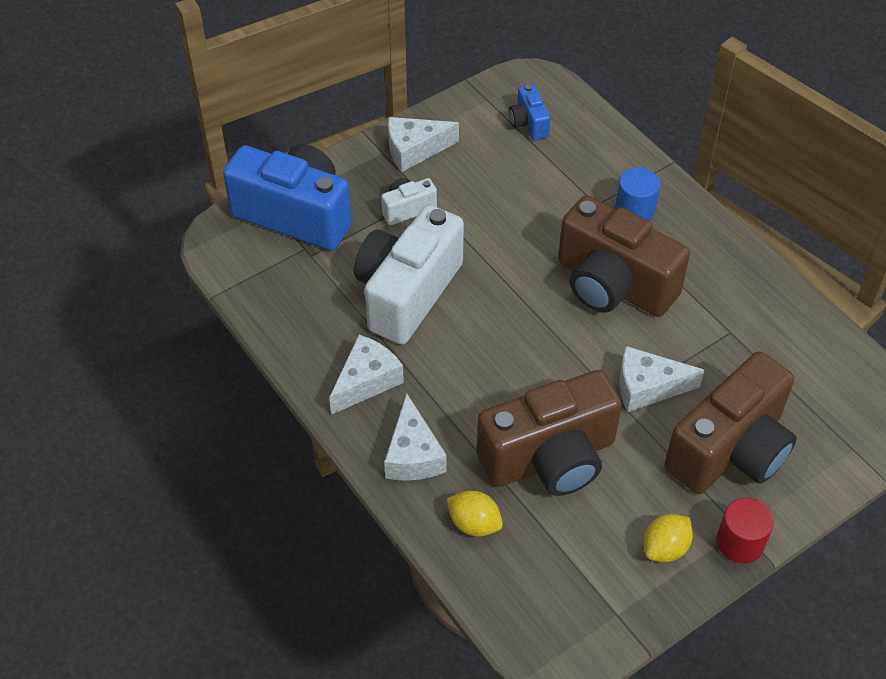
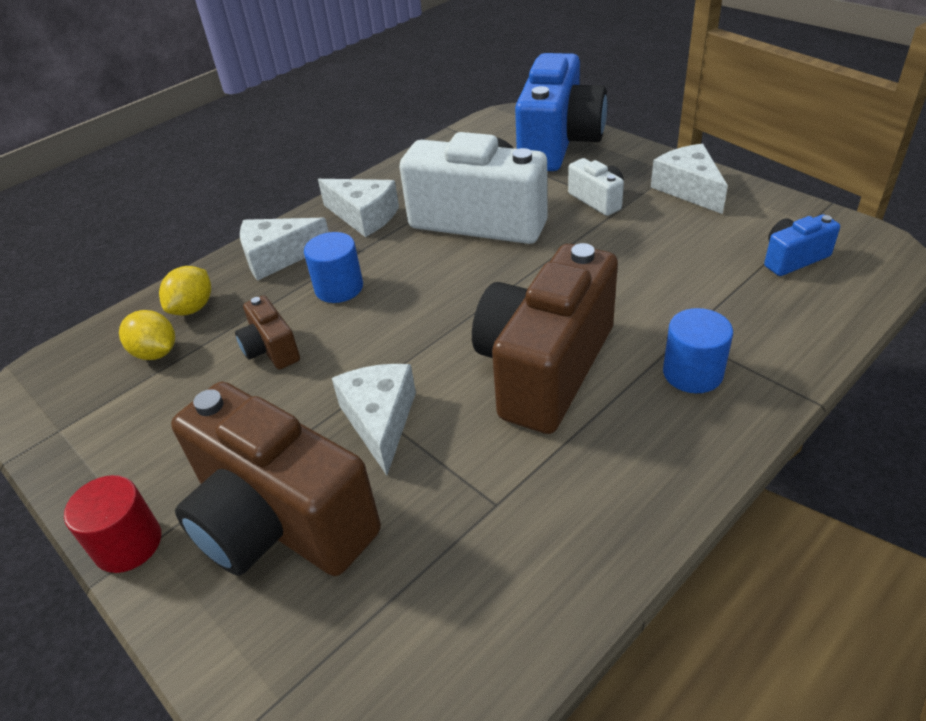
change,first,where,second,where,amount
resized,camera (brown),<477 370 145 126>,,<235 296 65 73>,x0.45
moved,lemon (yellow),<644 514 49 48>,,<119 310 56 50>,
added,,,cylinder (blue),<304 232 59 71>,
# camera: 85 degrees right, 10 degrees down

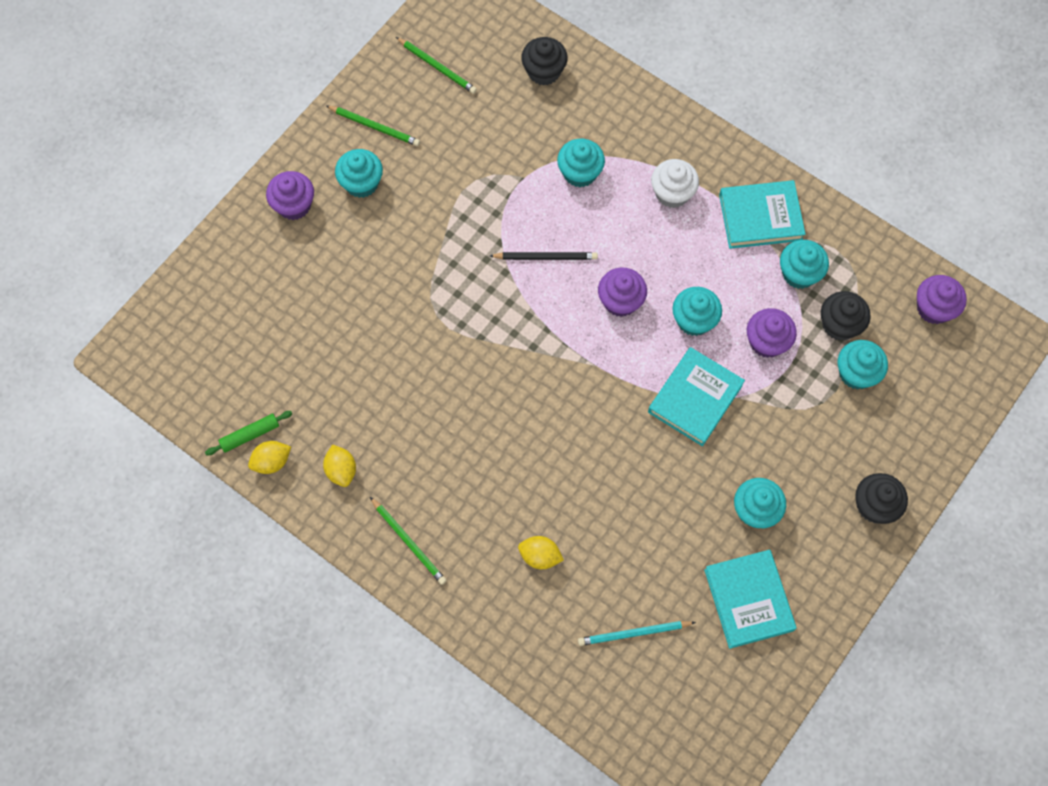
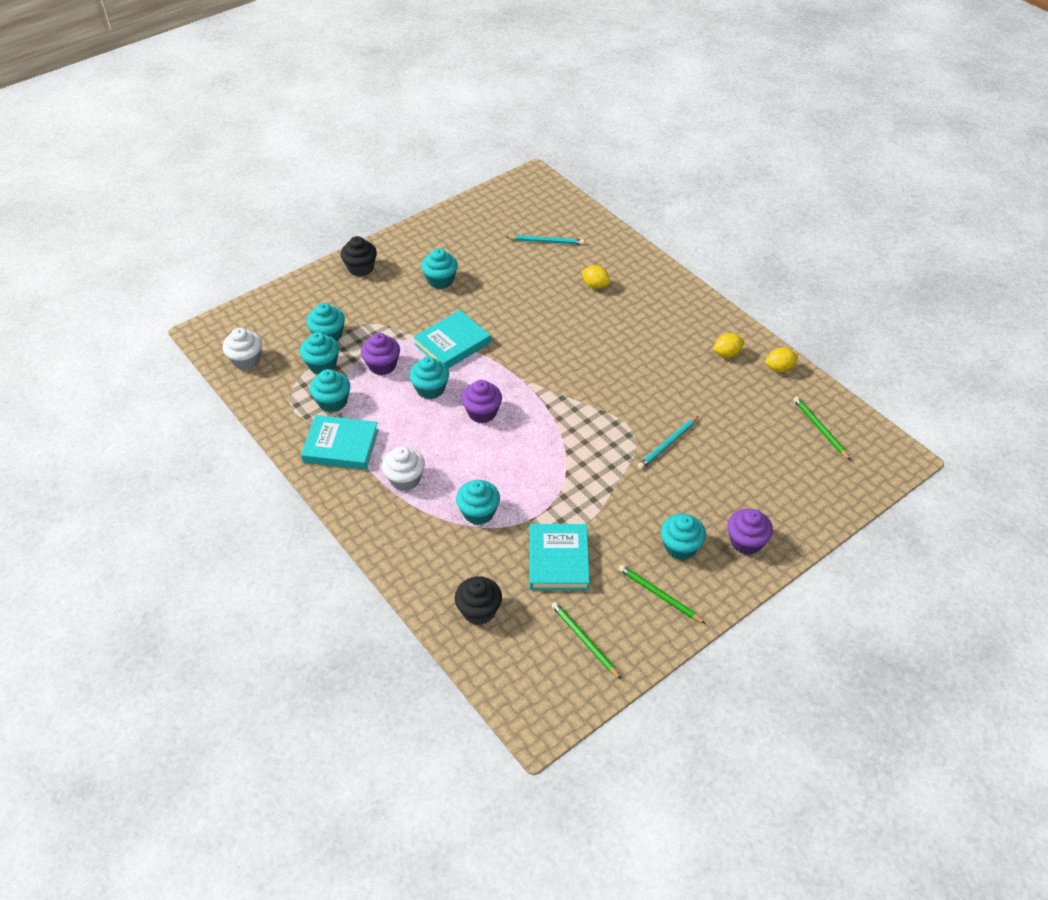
change,first,where,second,where,amount
removed,pencil (black),<490 252 108 8>,,,
recoloured,cupcake (purple),<917 275 50 49>,cupcake (white),<223 328 39 42>,
recoloured,cupcake (black),<821 291 50 50>,cupcake (turquoise),<300 332 39 42>,
removed,rolling pin (green),<205 411 87 44>,,,
turned,lemon (yellow),<323 444 33 43>,,<712 333 32 25>,75 degrees clockwise
moved,pencil (green),<370 497 77 88>,,<793 396 58 64>,
moved,book (turquoise),<704 550 93 99>,,<530 524 60 66>,
added,,,pencil (turquoise),<638 416 60 53>,
# camera: 165 degrees left, 20 degrees down

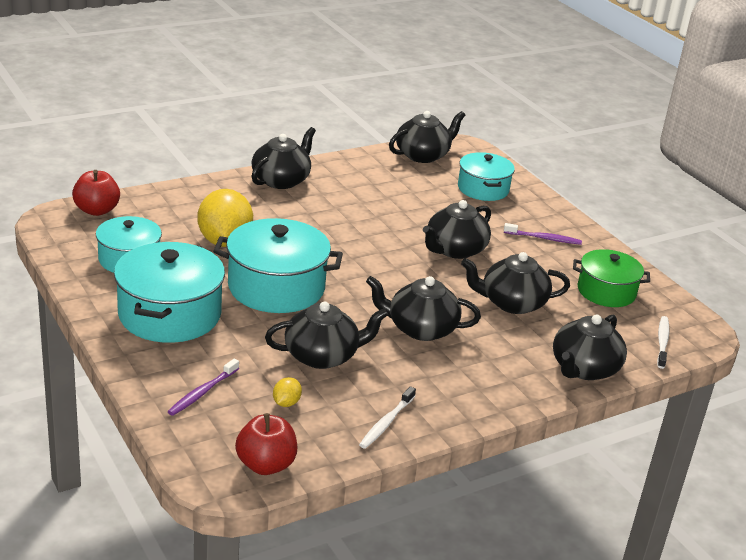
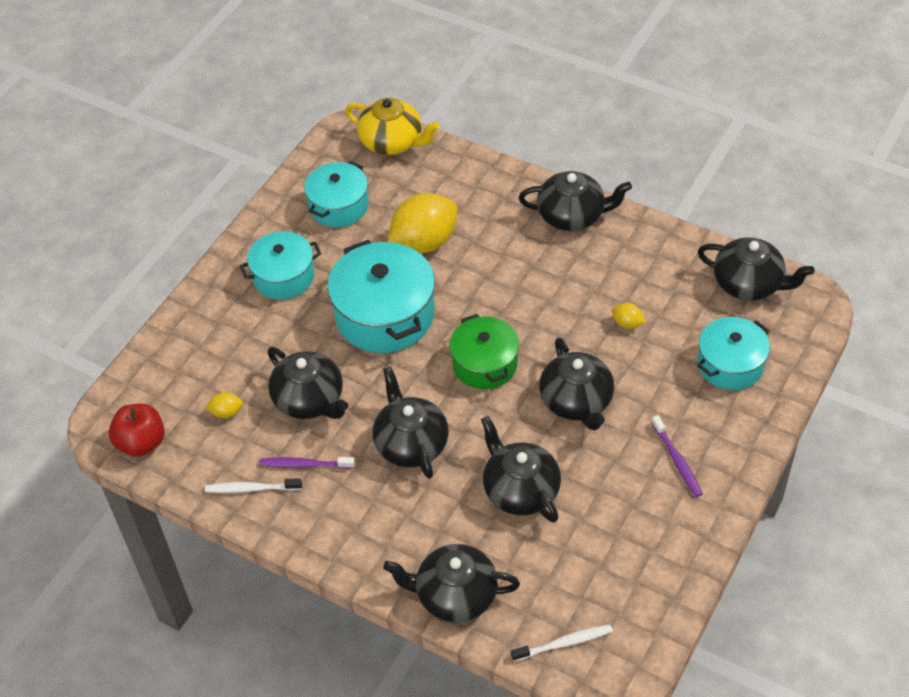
change,first,where,second,where,amount
replaced,apple (red),<72 170 48 46>,teapot (yellow),<345 98 95 57>,
turned,teapot (black),<423 200 68 59>,,<539 337 75 93>,120 degrees counterclockwise
resized,pot (turquoise),<114 242 111 101>,,<240 231 81 69>,x0.64
moved,pot (green),<573 249 77 58>,,<449 314 70 75>,
moved,toothbrush (purple),<167 359 72 57>,,<259 457 96 12>,
added,,,lemon (yellow),<612 303 34 26>,
# camera: 65 degrees right, 20 degrees up

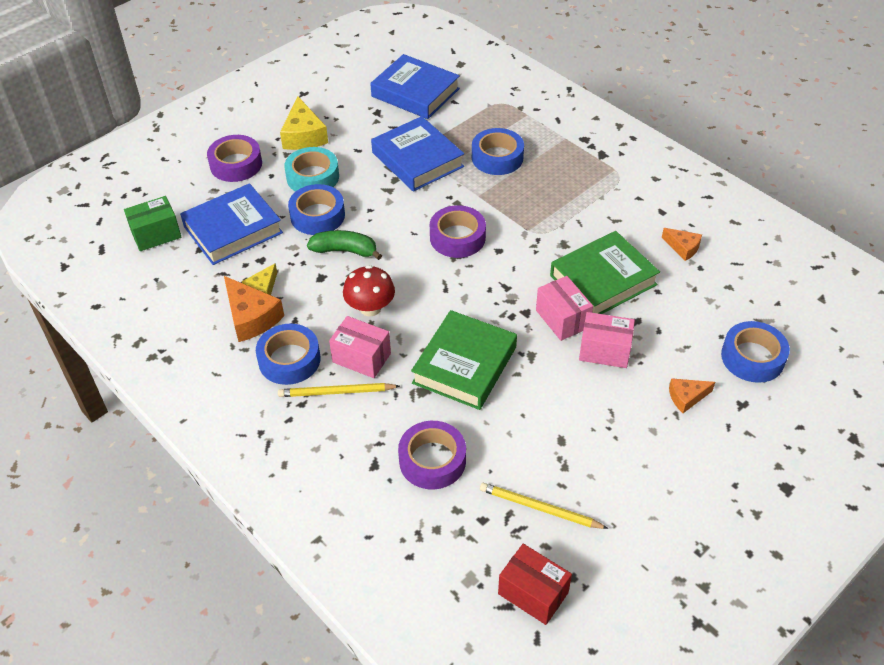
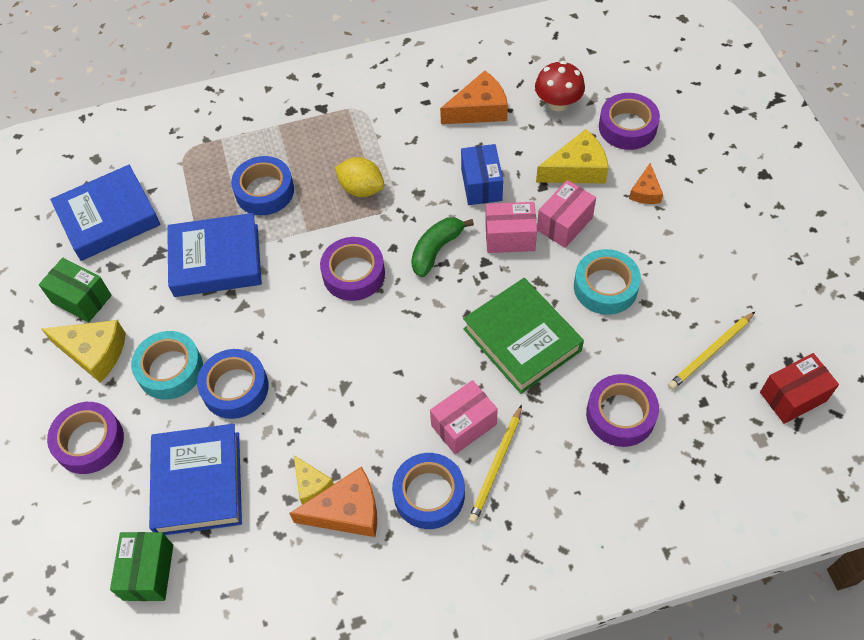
change,first,where,second,where,amount
resized,cheese (orange),<662 228 40 33>,,<440 71 68 53>,x1.72
moved,banana (green),<307 230 75 30>,,<411 217 63 60>,
replaced,book (green),<550 231 110 83>,box (blue),<461 144 42 61>,
moved,mushroom (red),<343 265 52 52>,,<535 61 50 50>,
recoloured,tape (blue),<721 321 69 62>,tape (purple),<599 93 61 57>,
added,,,cheese (yellow),<536 129 73 55>,
added,,,lemon (yellow),<335 157 49 40>,
added,,,tape (turquoise),<574 249 67 66>,
added,,,box (green),<39 258 73 65>,
# camera: 60 degrees left, 10 degrees up

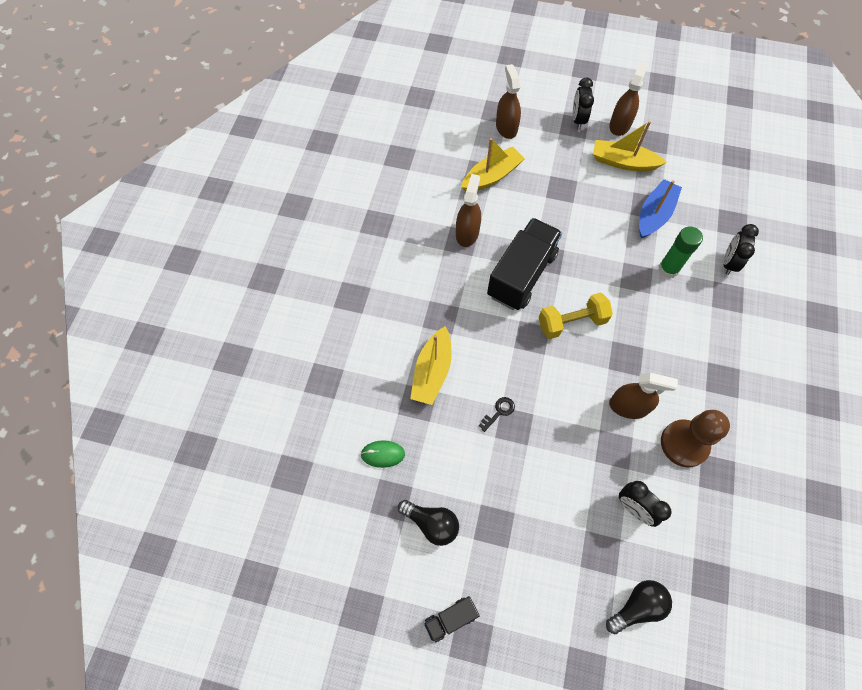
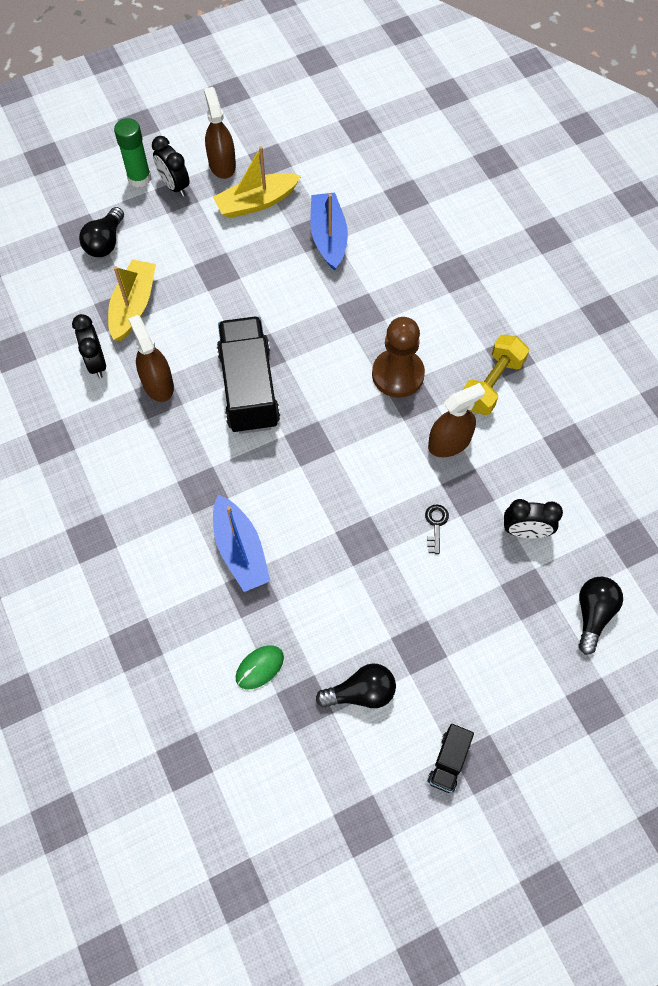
change,first,where,second,where,amount
replaced,spray bottle (brown),<496 64 25 75>,light bulb (black),<79 207 45 50>,
moved,clock (black),<724 224 35 51>,,<72 314 34 64>,
moved,glue stick (green),<658 226 45 53>,,<114 118 37 70>,
moved,dumbbell (yellow),<539 293 74 46>,,<463 335 66 80>,
recoloured,boat (yellow),<410 326 42 79>,boat (blue),<213 495 57 97>,
moved,key (black),<479 397 36 35>,,<425 504 24 50>,
moved,pawn (brown),<661 410 69 58>,,<372 317 53 81>,
# camera: 40 degrees left, 0 degrees up

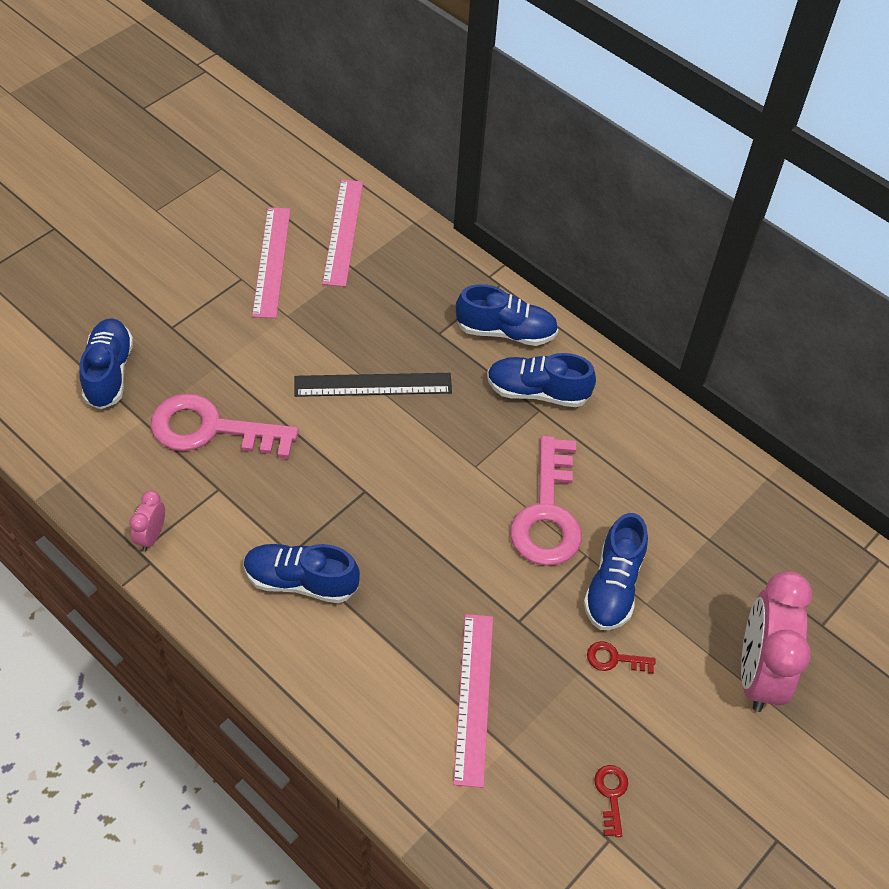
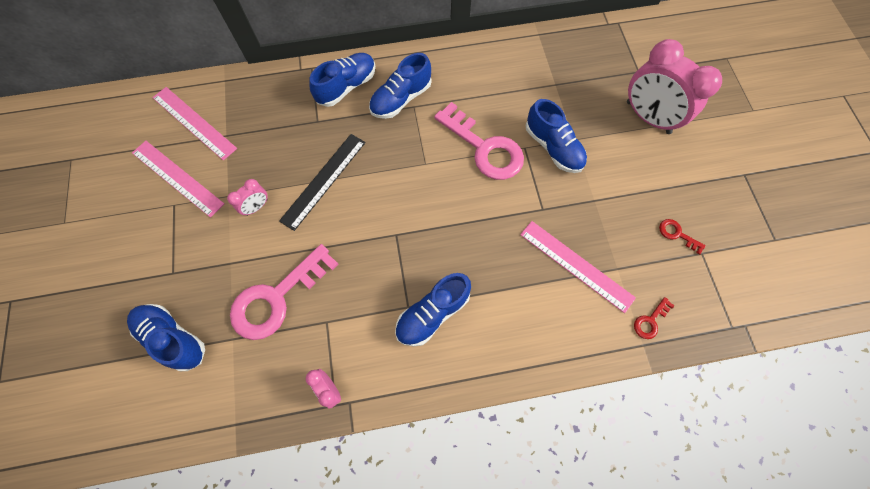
change,first,where,second,where,amount
moved,key (red),<587 641 69 33>,,<634 297 41 42>,
added,,,clock (pink),<227 179 41 37>,
# camera: 50 degrees left, 15 degrees up

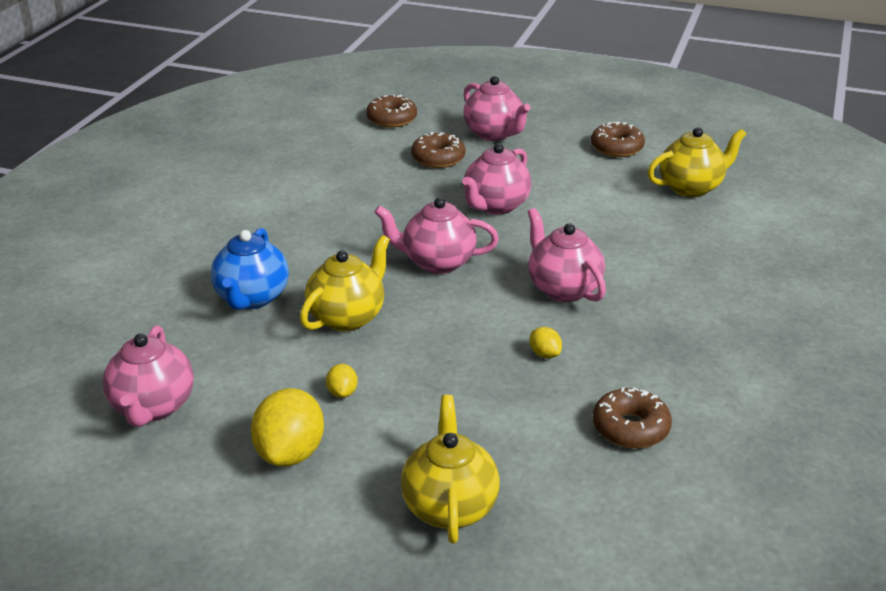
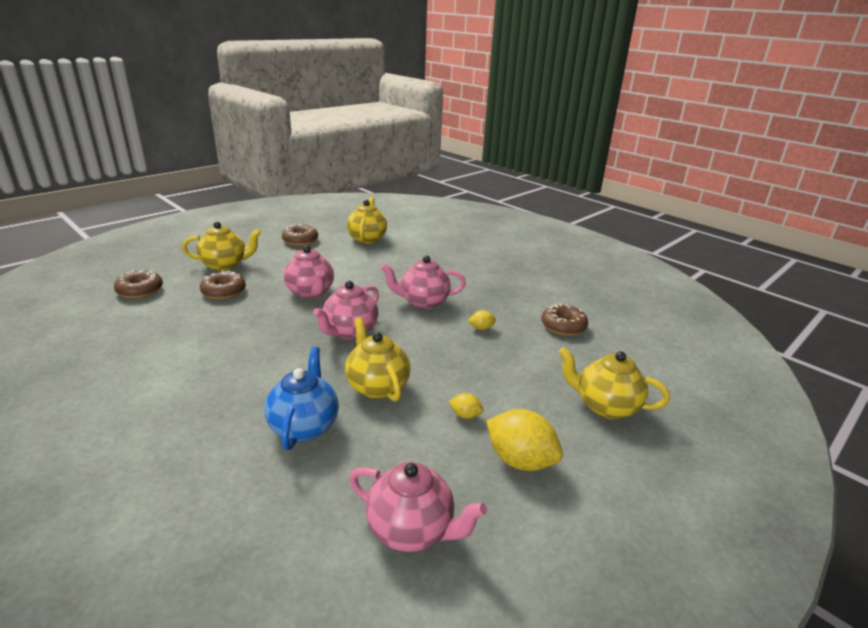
change,first,where,second,where,amount
recoloured,teapot (pink),<463 76 68 65>,teapot (yellow),<182 222 79 49>,
turned,teapot (blue),<211 228 78 82>,,<265 347 74 103>,120 degrees counterclockwise
# camera: 65 degrees left, 5 degrees down

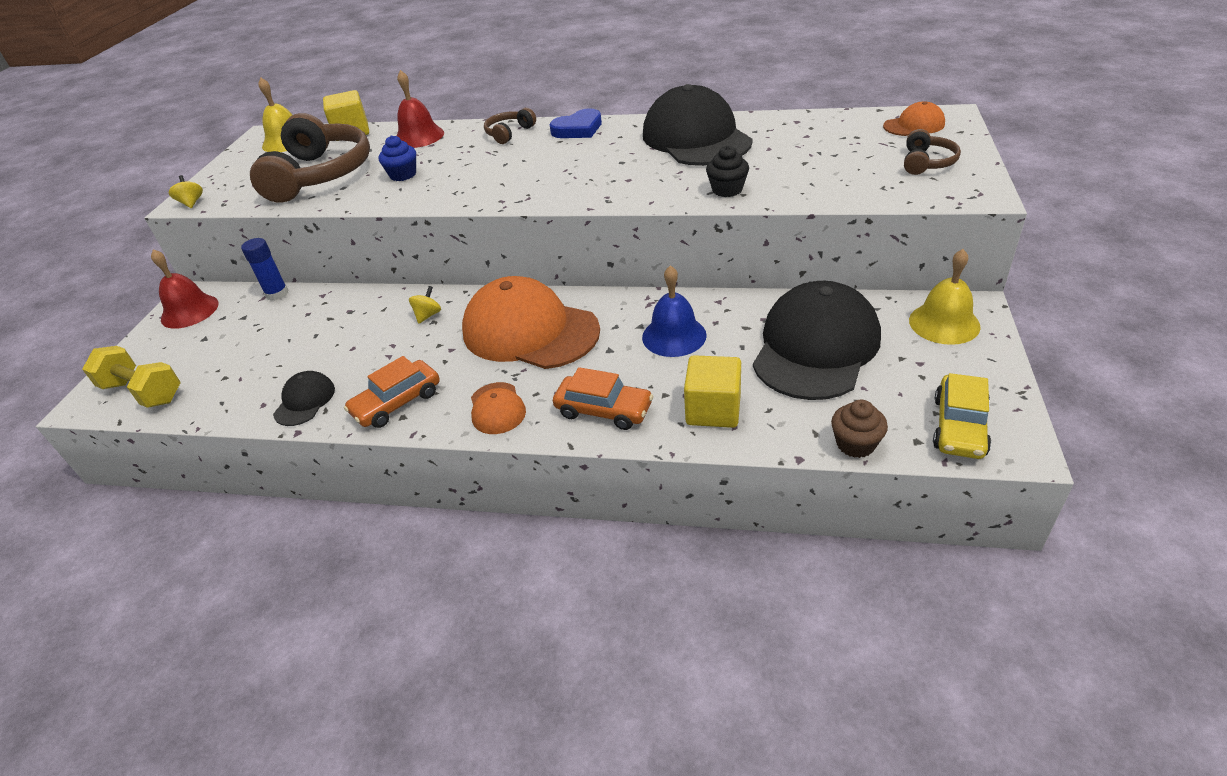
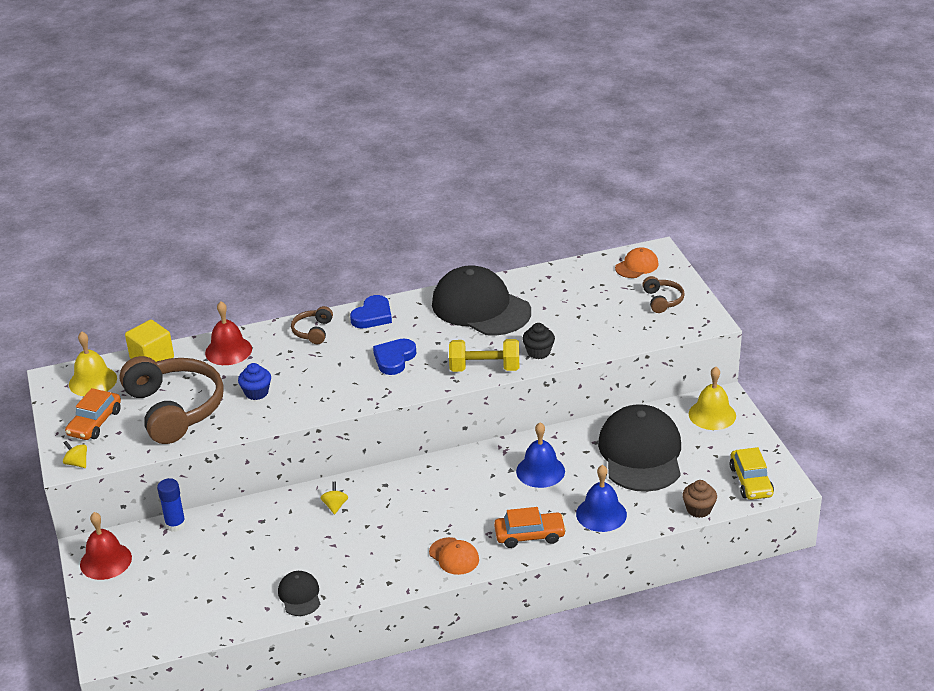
change,first,where,second,where,amount
removed,cap (orange),<462 276 138 93>,,,
moved,dumbbell (yellow),<82 346 99 62>,,<449 339 70 33>,
replaced,cube (yellow),<684 355 57 73>,bell (blue),<576 465 51 67>,
moved,car (orange),<344 356 96 72>,,<65 388 56 52>,
added,,,heart (blue),<373 339 43 36>,
# camera: 30 degrees left, 5 degrees down

